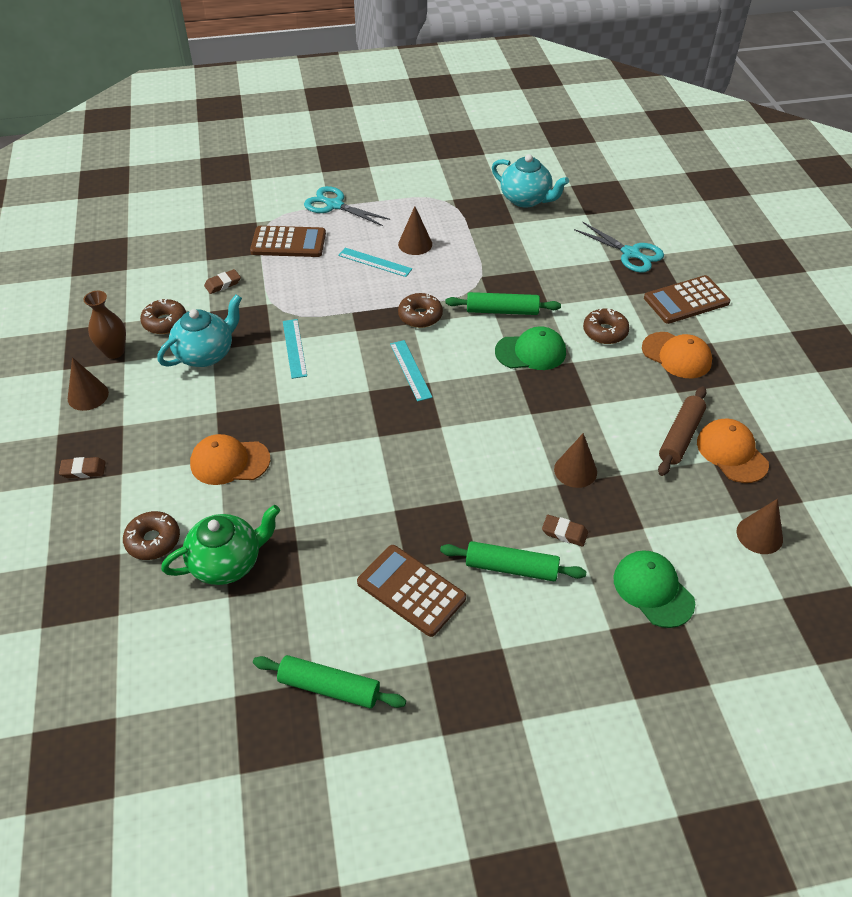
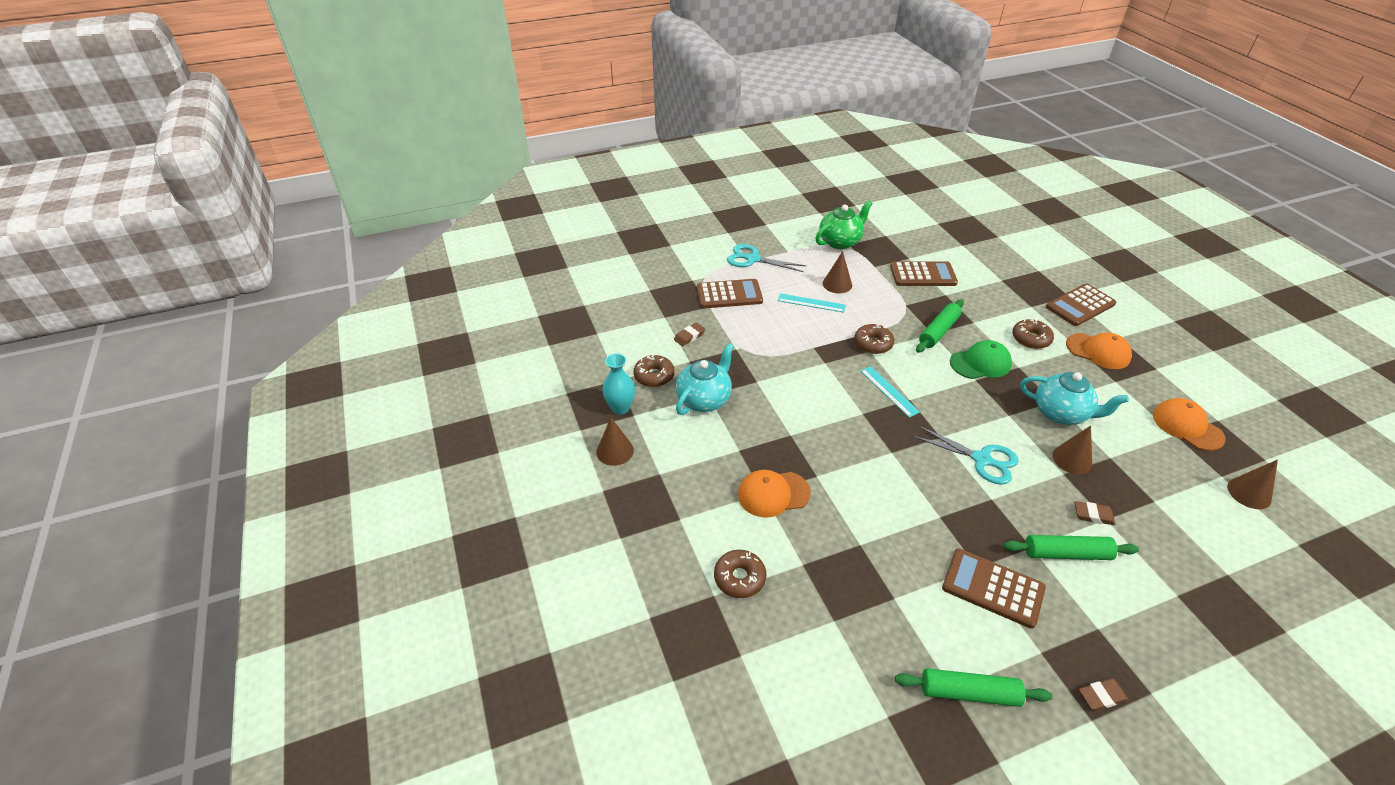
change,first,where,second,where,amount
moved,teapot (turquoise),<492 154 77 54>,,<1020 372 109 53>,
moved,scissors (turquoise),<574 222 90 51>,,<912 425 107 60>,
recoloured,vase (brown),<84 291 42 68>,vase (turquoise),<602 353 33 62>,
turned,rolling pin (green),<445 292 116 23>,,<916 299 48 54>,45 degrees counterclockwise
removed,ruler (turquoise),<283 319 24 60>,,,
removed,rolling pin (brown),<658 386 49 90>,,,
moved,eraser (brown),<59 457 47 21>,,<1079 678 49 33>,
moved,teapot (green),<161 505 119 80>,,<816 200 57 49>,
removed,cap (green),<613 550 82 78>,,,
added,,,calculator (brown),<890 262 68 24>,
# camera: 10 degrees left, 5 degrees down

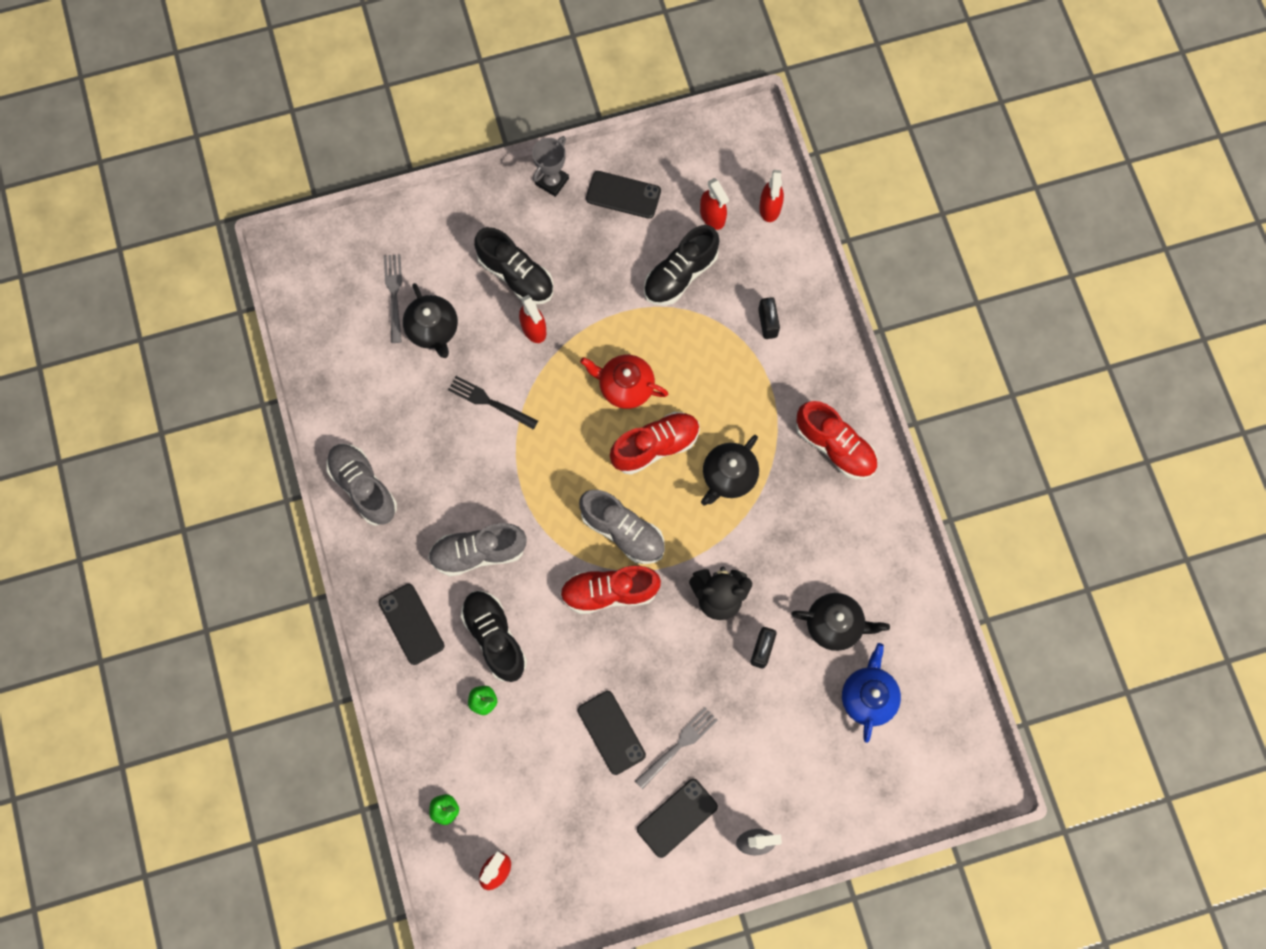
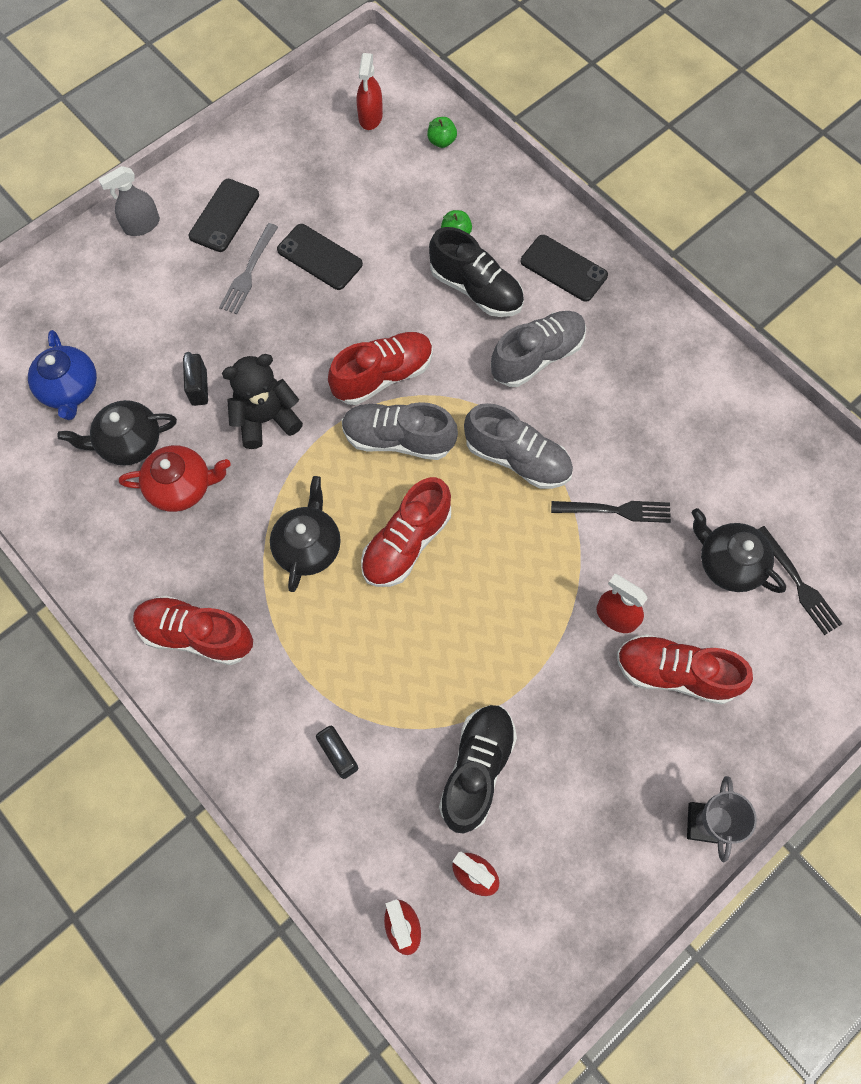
change,first,where,second,where,amount
removed,phone (black),<586 171 75 48>,,,
recoloured,shoe (black),<474 227 80 77>,shoe (red),<617 634 136 70>,
recoloured,fork (grey),<384 254 18 89>,fork (black),<758 526 84 109>,
moved,teapot (red),<580 355 88 54>,,<119 445 112 67>,
moved,shoe (grey),<326 444 71 82>,,<464 403 109 86>,
# camera: 155 degrees right, 5 degrees down

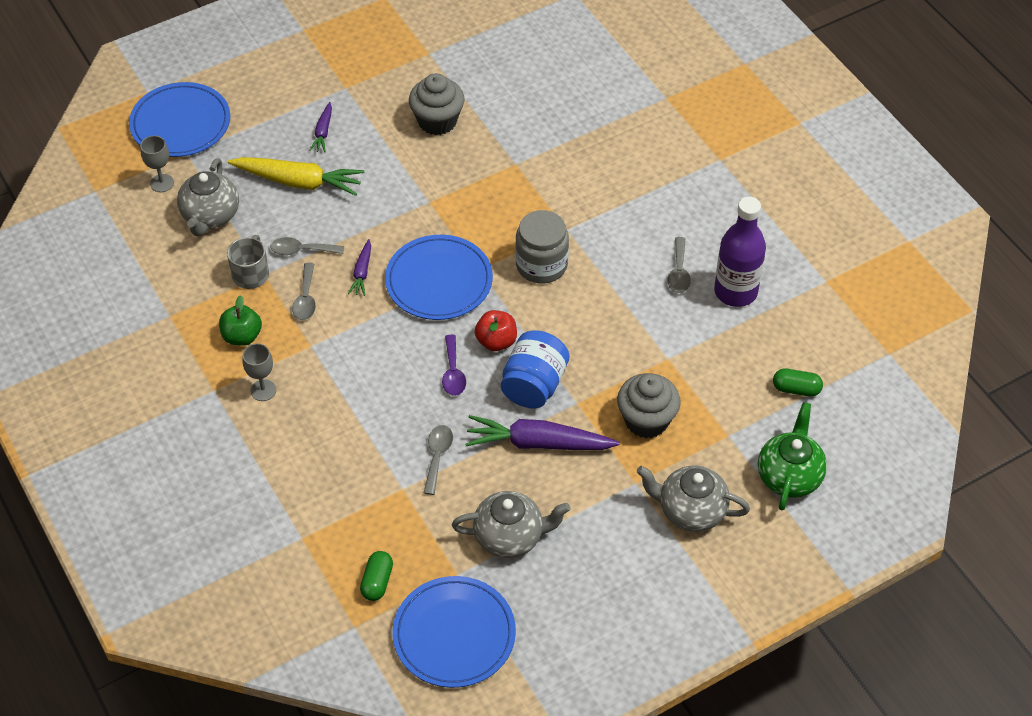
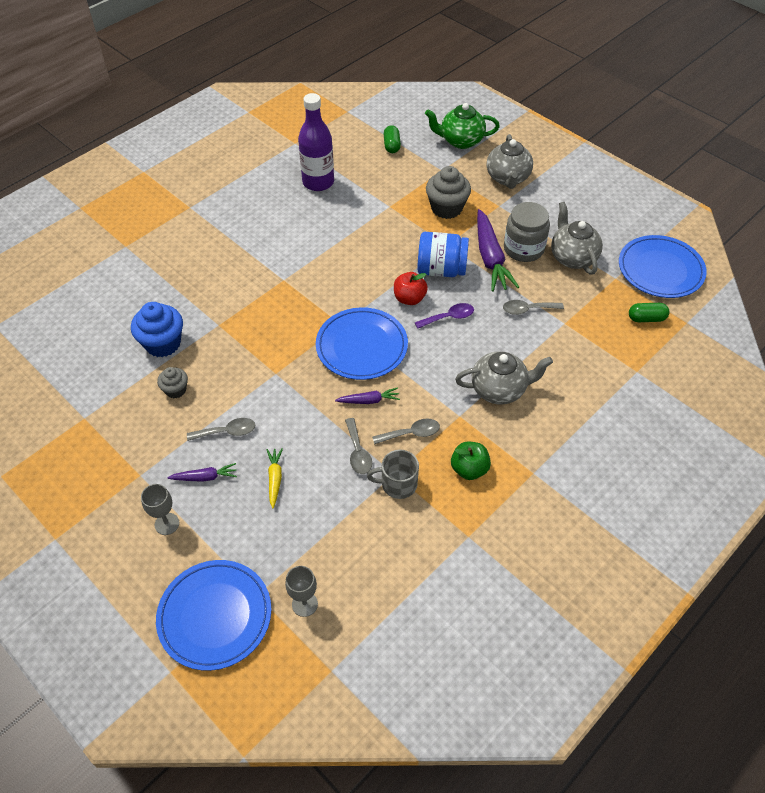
change,first,where,second,where,amount
resized,cupcake (grey),<409 73 55 62>,,<157 367 31 31>,x0.57
resized,carrot (yellow),<228 157 136 39>,,<266 448 17 61>,x0.50
moved,teapot (grey),<177 158 62 78>,,<455 351 98 53>,
moved,jar (grey),<515 210 54 73>,,<504 202 46 60>,
moved,spoon (grey),<667 237 24 56>,,<187 418 68 23>,
moved,goblet (grey),<242 343 34 58>,,<141 484 38 51>,
added,,,cupcake (blue),<131 302 52 55>,
# camera: 105 degrees left, 0 degrees up

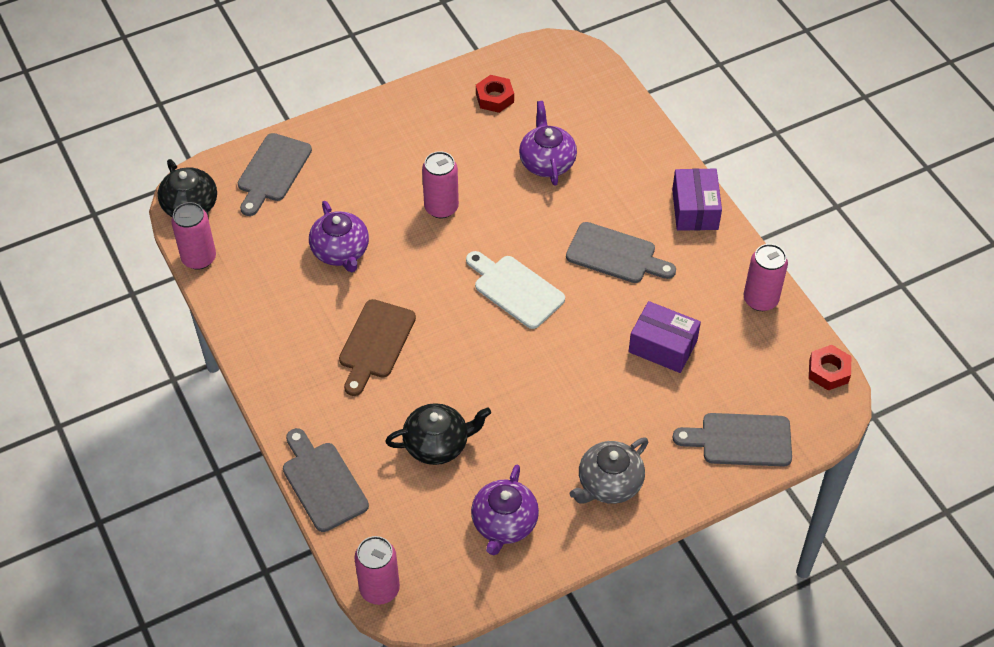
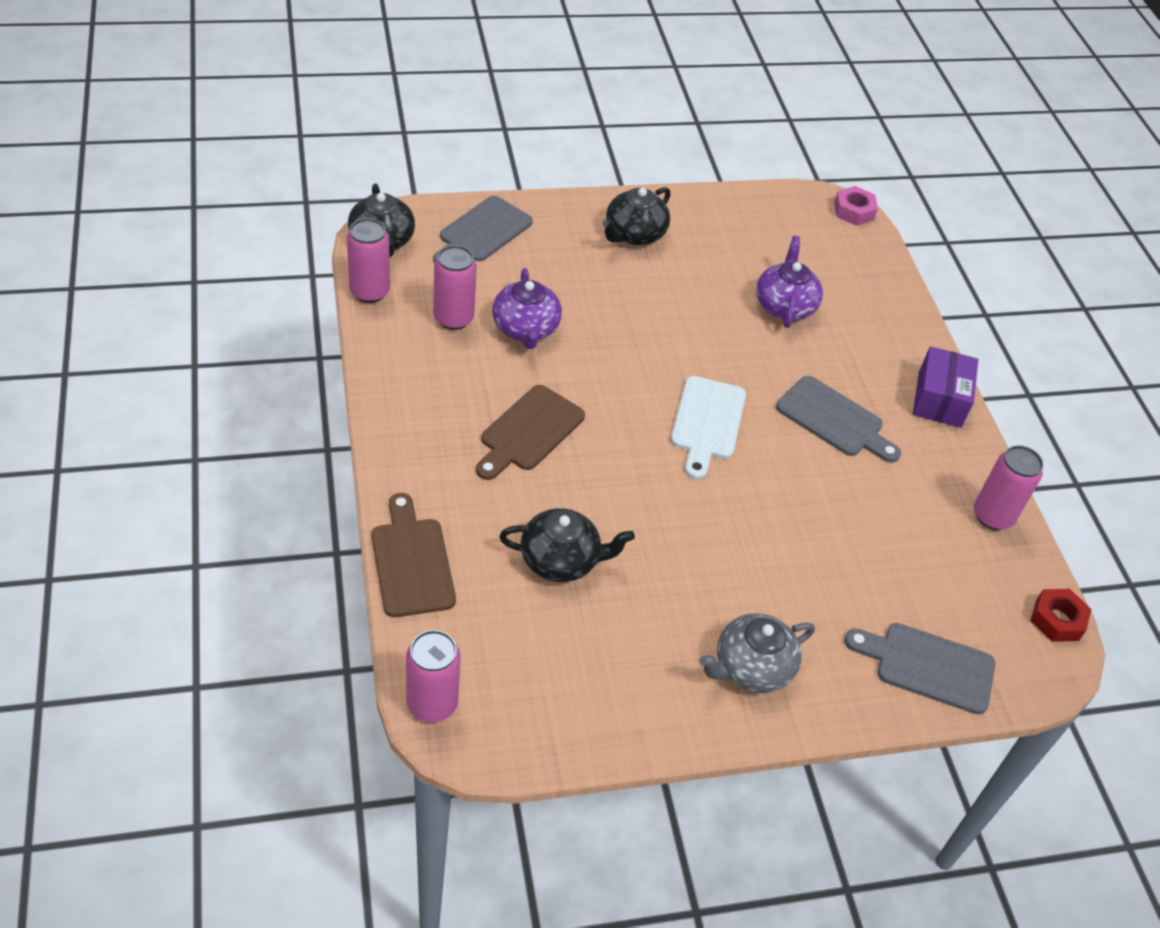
change,first,where,second,where,amount
removed,nut (red),<476 75 38 38>,,,
moved,can (pink),<422 151 37 68>,,<433 245 44 85>,
turned,cutting board (white),<466 251 99 78>,,<671 376 75 104>,135 degrees counterclockwise
removed,box (purple),<629 301 72 72>,,,
recoloured,cutting board (grey),<283 428 86 104>,cutting board (brown),<371 493 85 124>,
removed,teapot (purple),<471 465 68 90>,,,
added,,,nut (pink),<834 186 44 40>,
added,,,teapot (black),<602 187 68 58>,
# camera: 10 degrees right, 5 degrees down

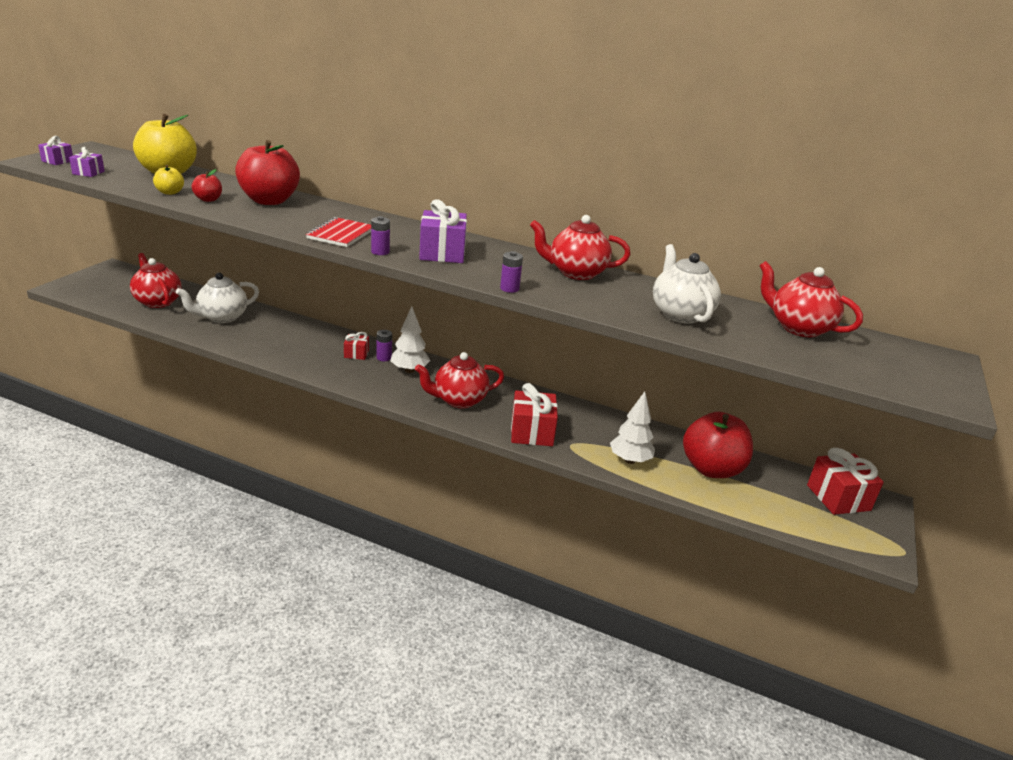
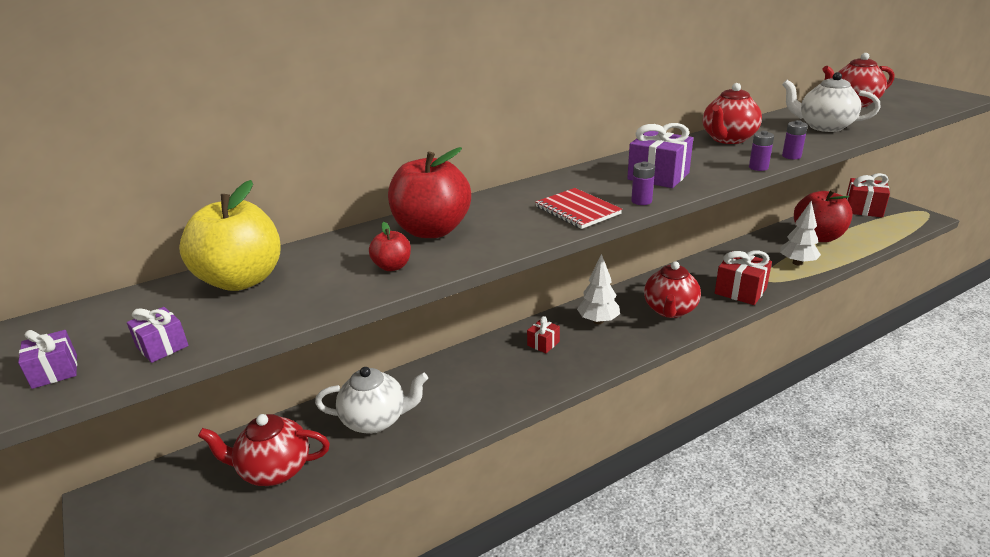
change,first,where,second,where,amount
removed,apple (yellow),<153 165 31 30>,,,
turned,teapot (white),<176 273 83 50>,,<315 367 113 67>,90 degrees counterclockwise
moved,battery (purple),<376 330 16 31>,,<782 120 26 39>,
# camera: 50 degrees left, 0 degrees up

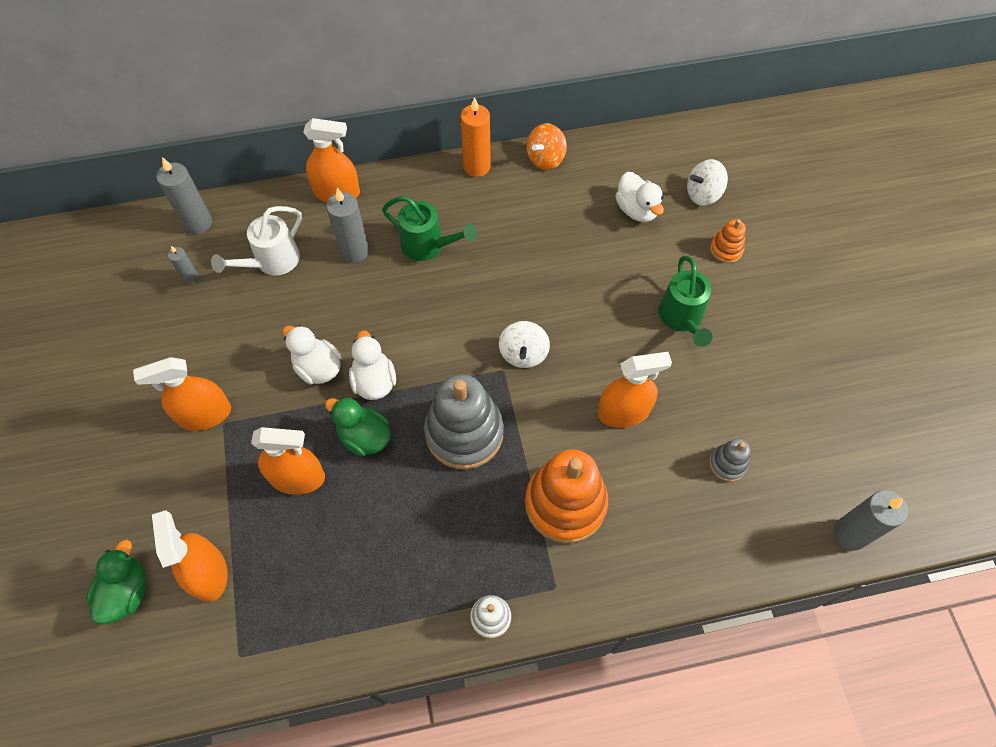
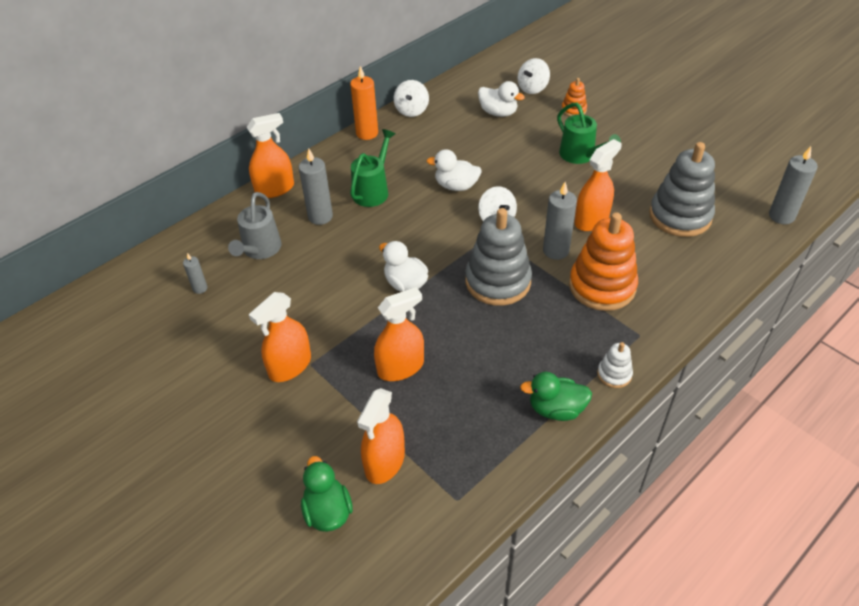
change,first,where,second,where,amount
recoloured,spinning top (orange),<527 123 40 47>,spinning top (white),<394 80 35 37>,
moved,candle (grey),<156 157 56 77>,,<543 182 34 78>,
turned,watering can (green),<382 196 95 65>,,<350 129 45 78>,60 degrees counterclockwise
recoloured,watering can (white),<211 206 91 69>,watering can (grey),<228 192 54 67>,
moved,duck (white),<282 325 60 60>,,<426 149 56 42>,
moved,duck (green),<325 397 66 59>,,<520 372 72 49>,
resized,stacking toy (grey),<709 439 41 43>,,<649 142 66 95>,x2.13
turned,spray bottle (orange),<152 510 76 92>,,<357 388 48 96>,105 degrees counterclockwise
# camera: 30 degrees left, 15 degrees down

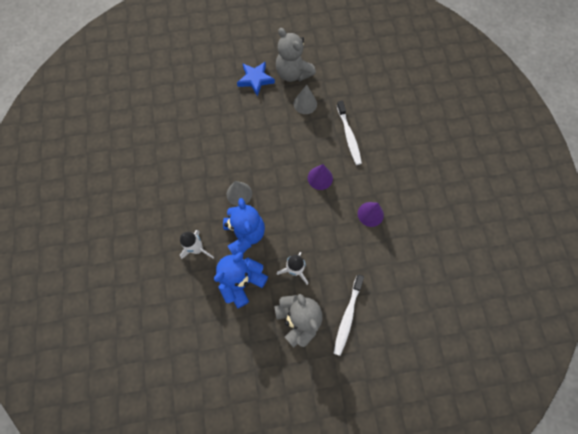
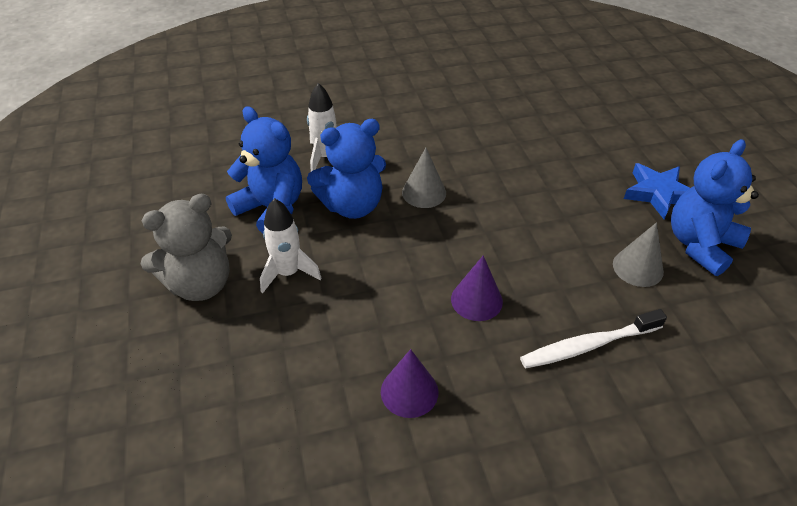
change,first,where,second,where,amount
recoloured,teddy bear (grey),<276 28 40 54>,teddy bear (blue),<671 139 88 137>,
removed,toothbrush (white),<334 274 30 82>,,,
# camera: 85 degrees right, 25 degrees down

